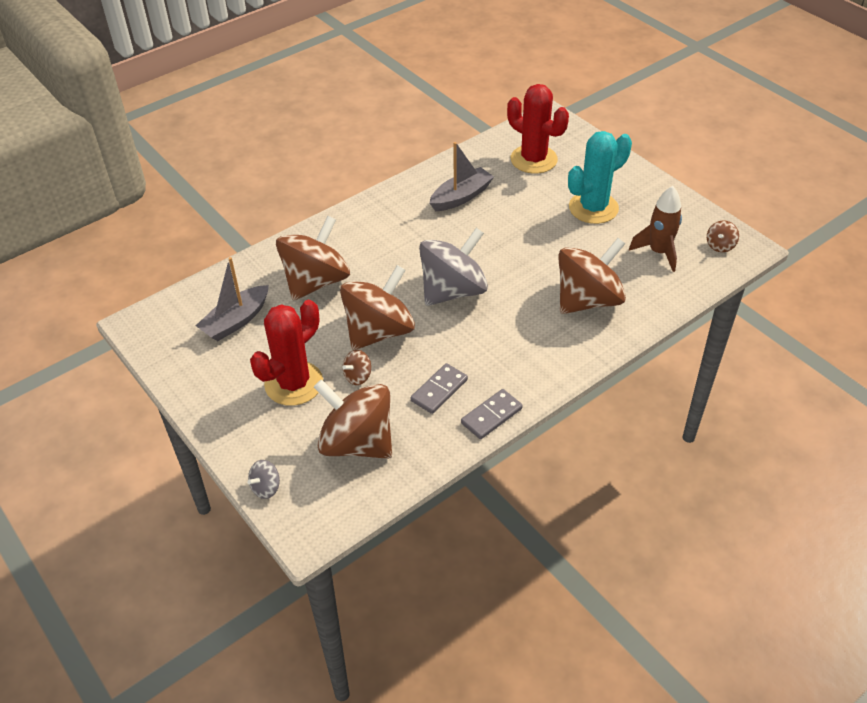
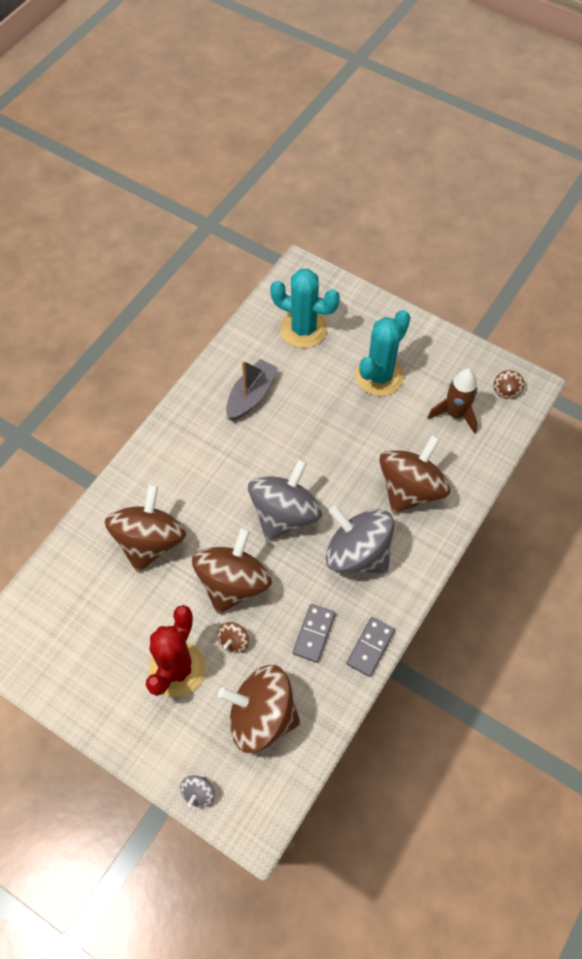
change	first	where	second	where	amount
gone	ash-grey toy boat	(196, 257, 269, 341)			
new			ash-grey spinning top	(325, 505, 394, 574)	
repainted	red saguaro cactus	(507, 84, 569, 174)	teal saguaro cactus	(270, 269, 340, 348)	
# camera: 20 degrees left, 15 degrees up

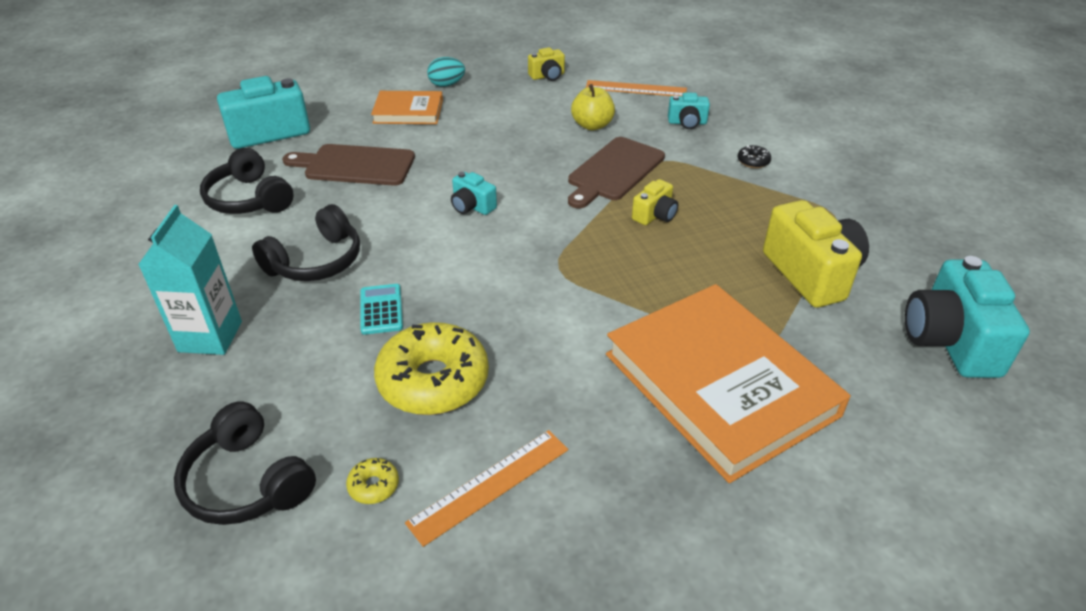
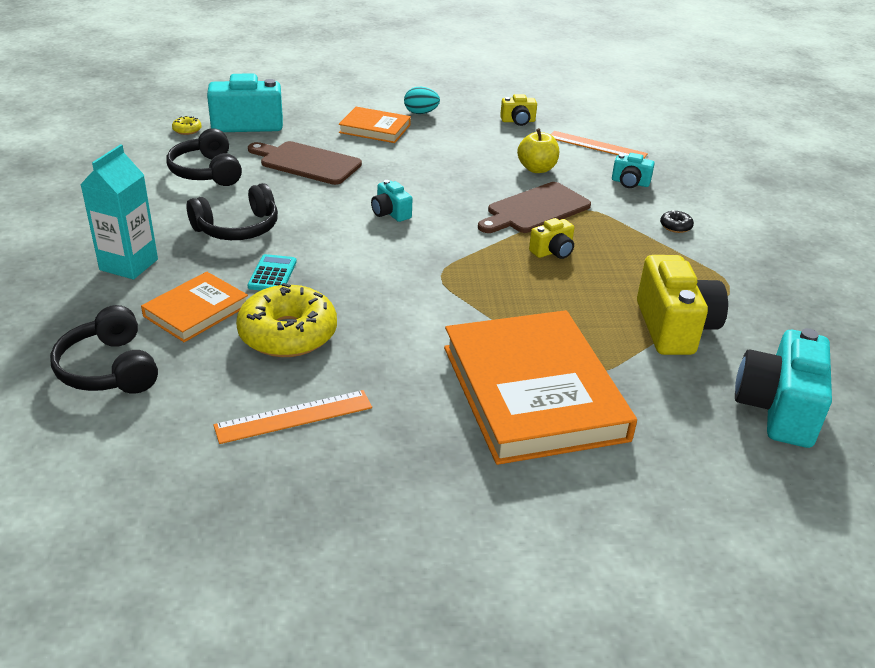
change	first	where	second	where	amount
new			orange-coloured hardback	(141, 272, 248, 342)	
shifted	bright yellow donut	(346, 458, 399, 504)		(172, 116, 202, 135)	
# camera: 15 degrees right, 5 degrees down

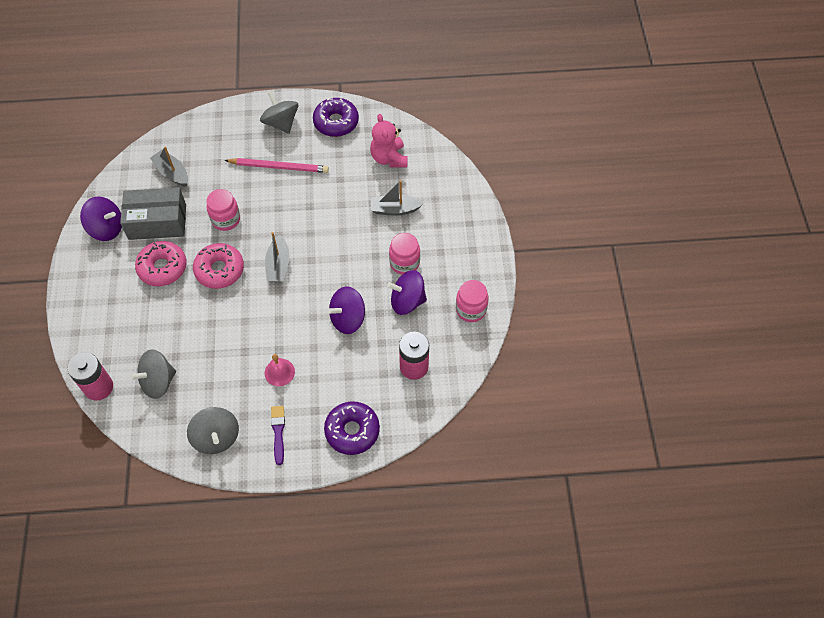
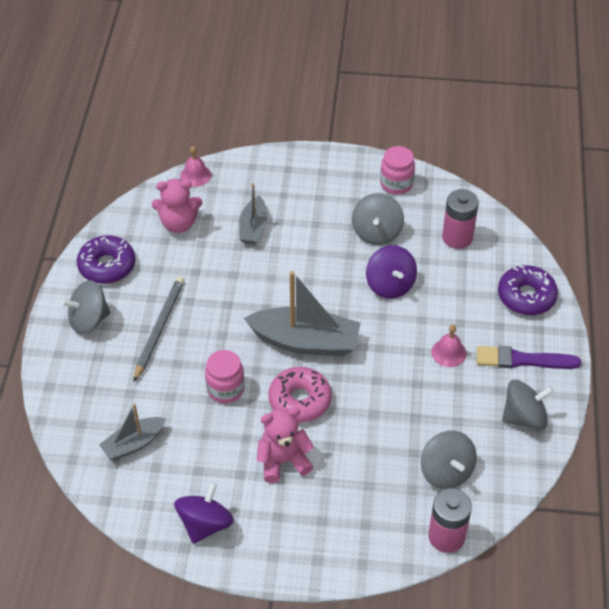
change	first	where	second	where	amount
gone	ash-grey box	(120, 187, 186, 240)			
gone	rosy preserve jar	(389, 233, 420, 275)			
new			rosy school bell	(180, 146, 211, 187)	
swapped	rosy donut	(135, 241, 187, 286)	rosy stuffed bear	(257, 407, 314, 483)	
repainted	rosy lead pencil	(224, 158, 329, 173)	ash-grey lead pencil	(134, 276, 184, 381)	
repainted	purple spinning top	(387, 270, 427, 315)	ash-grey spinning top	(352, 193, 404, 245)	
scaled	ash-grey toy boat	(265, 232, 290, 282)		(244, 271, 361, 356)	x1.74
scaled	purple paintbrush	(271, 406, 285, 465)		(477, 346, 581, 369)	x1.50
# camera: 80 degrees left, 10 degrees down

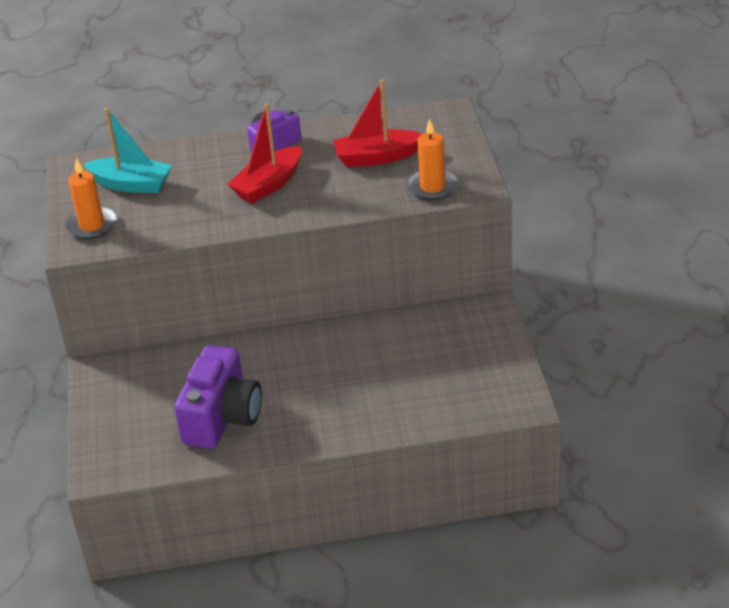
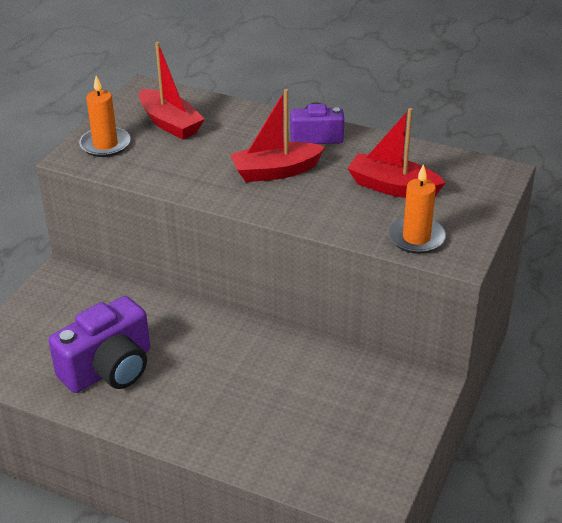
change	first	where	second	where	amount
repainted	teal toy boat	(83, 108, 172, 193)	red toy boat	(139, 42, 205, 140)	
# camera: 30 degrees right, 0 degrees up

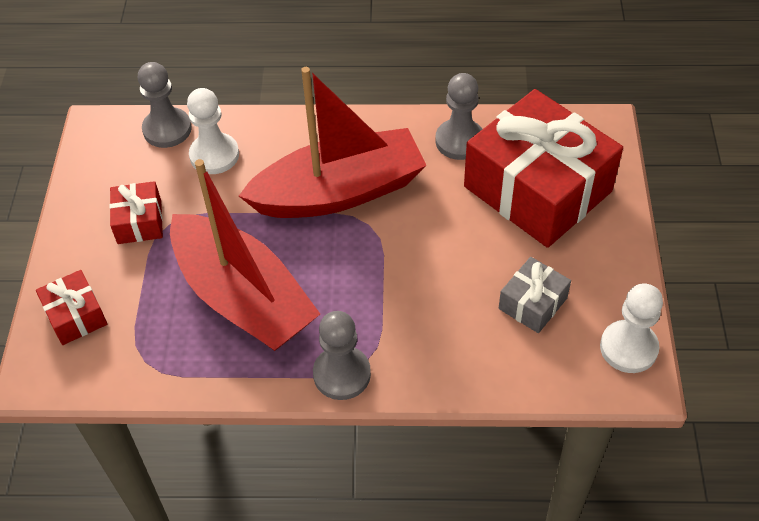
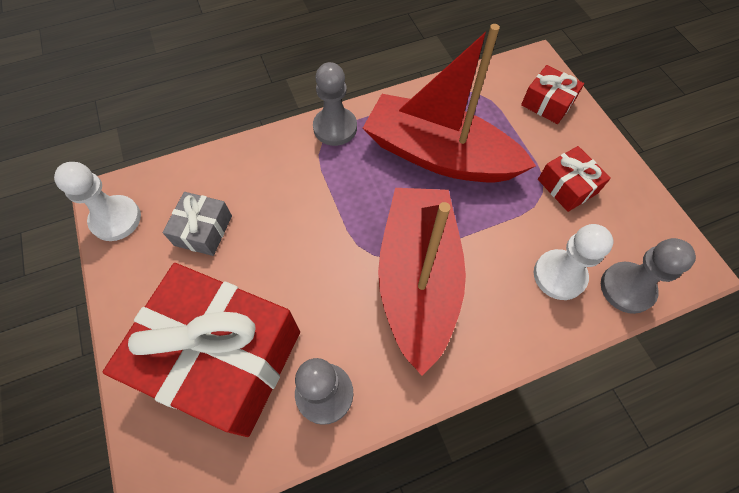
change	first	where	second	where	amount
rotated	red toy boat	(239, 67, 427, 218)		(378, 188, 466, 376)	135 degrees clockwise
# camera: 155 degrees right, 10 degrees up

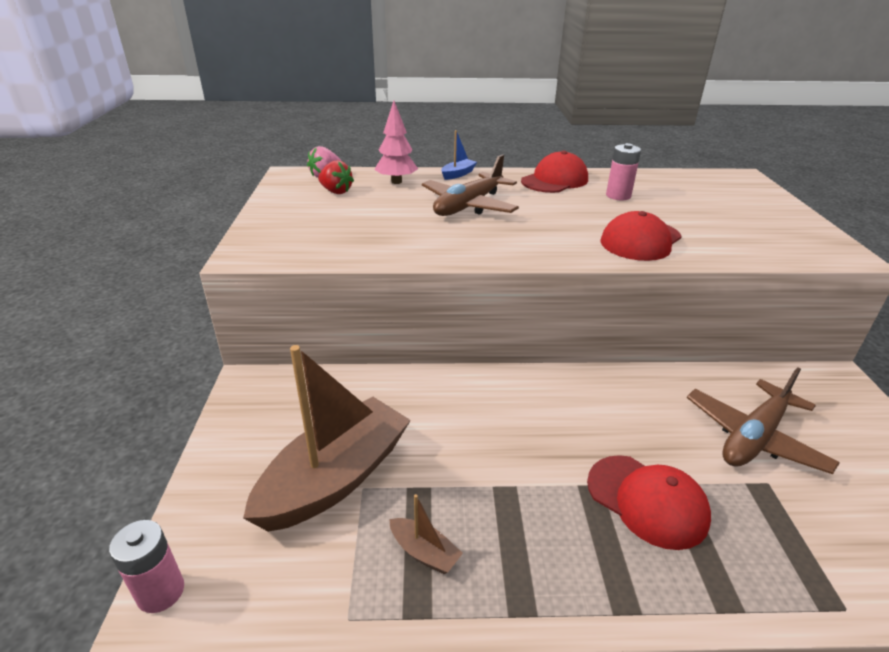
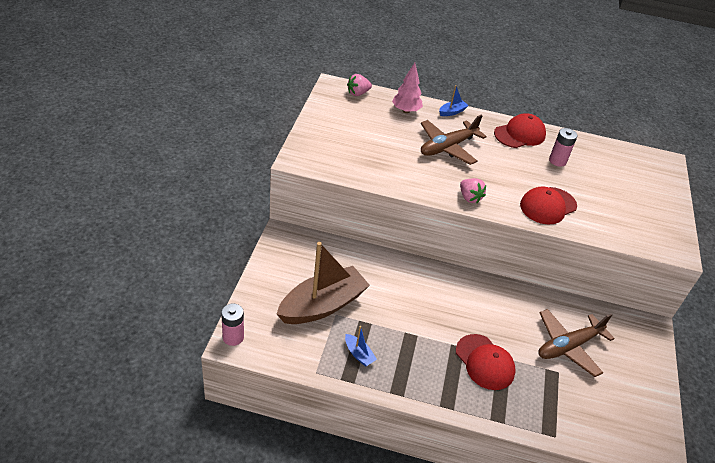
change	first	where	second	where	amount
gone	red berry	(318, 160, 354, 194)			
new			rosy berry	(460, 178, 486, 203)	
repainted	russet toy boat	(389, 494, 463, 574)	blue toy boat	(345, 326, 377, 367)	
# camera: 10 degrees right, 10 degrees up

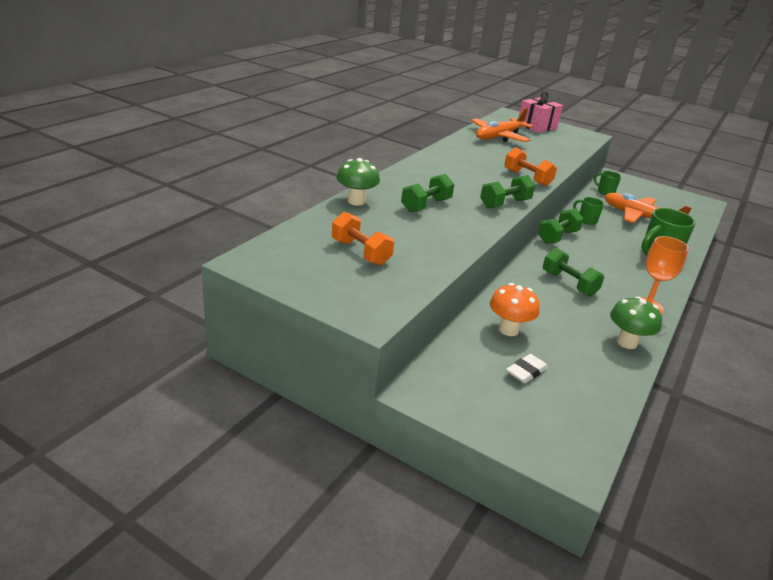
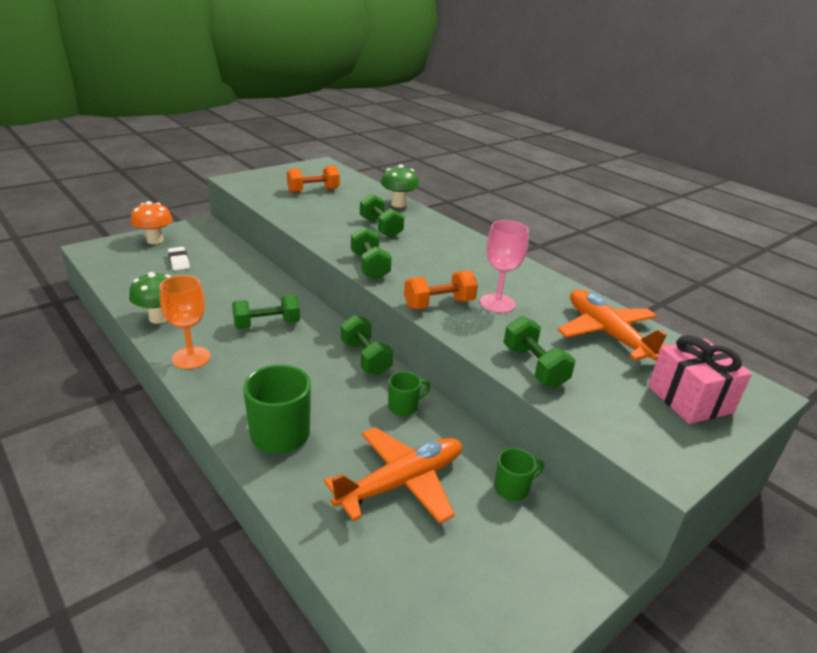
change	first	where	second	where	amount
new			rosy wine glass	(480, 220, 529, 313)	
new			green hand weight	(503, 316, 575, 388)	
shifted	orange-coloured mushroom	(490, 283, 540, 336)		(131, 201, 172, 244)	
# camera: 110 degrees right, 0 degrees up

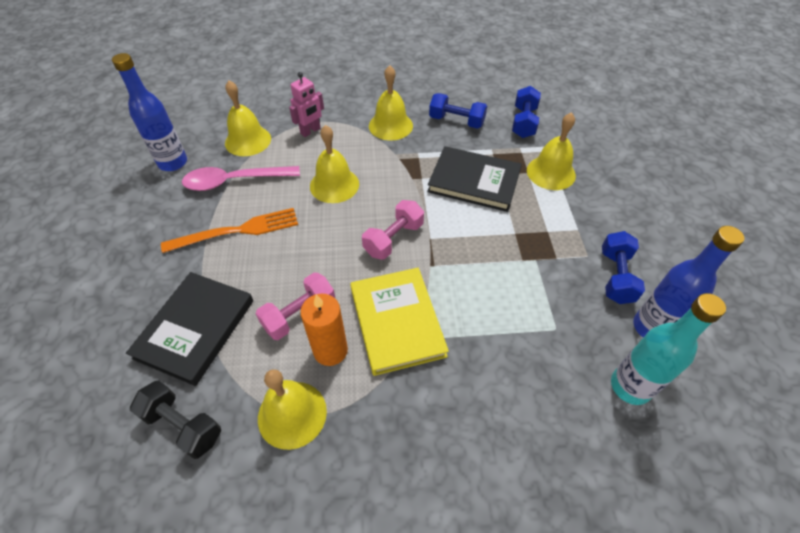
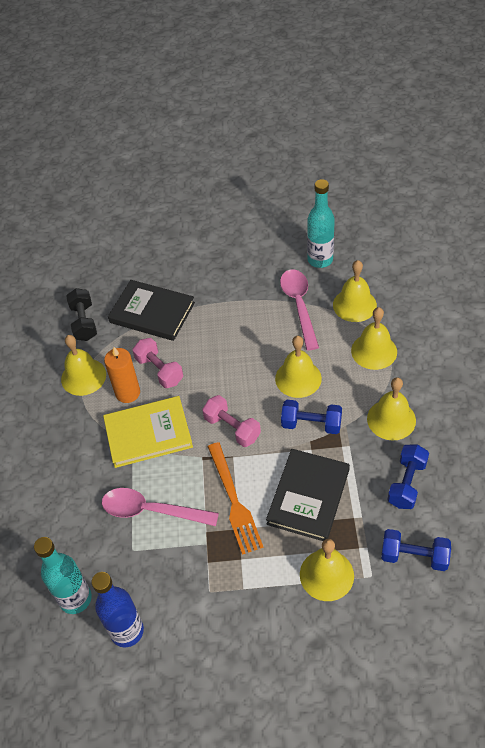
change	first	where	second	where	amount
new			rosy teaspoon	(102, 488, 219, 526)	
shifted	orange-coloured dinner fork	(161, 208, 298, 253)		(208, 442, 264, 555)	
shifted	blue hand weight	(602, 231, 645, 304)		(281, 400, 342, 434)	
swapped	rosy robot figure	(289, 72, 324, 137)	bright yellow school bell	(351, 307, 397, 370)	
repainted	blue drink bottle	(112, 53, 187, 171)	teal drink bottle	(307, 179, 335, 268)	
rotated	black hand weight	(130, 380, 221, 459)		(66, 288, 97, 341)	45 degrees counterclockwise
# camera: 95 degrees right, 0 degrees up

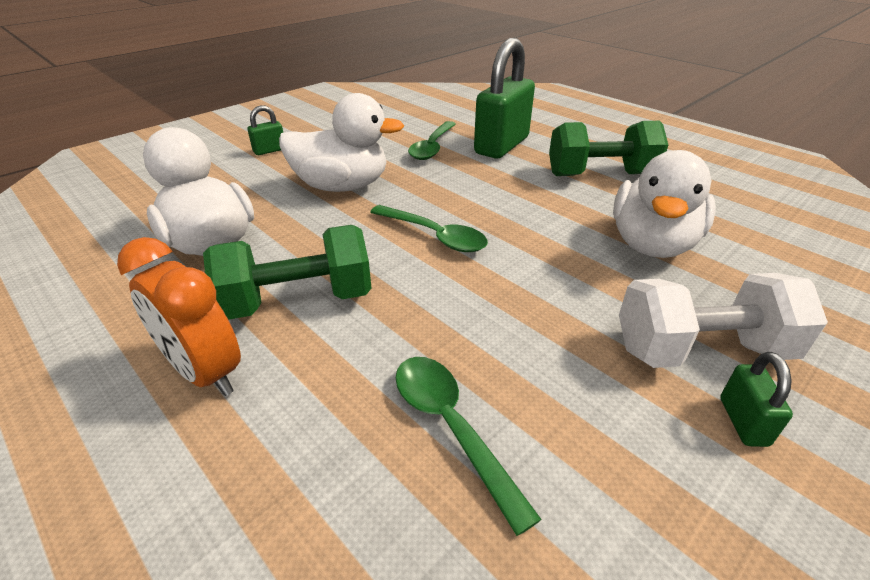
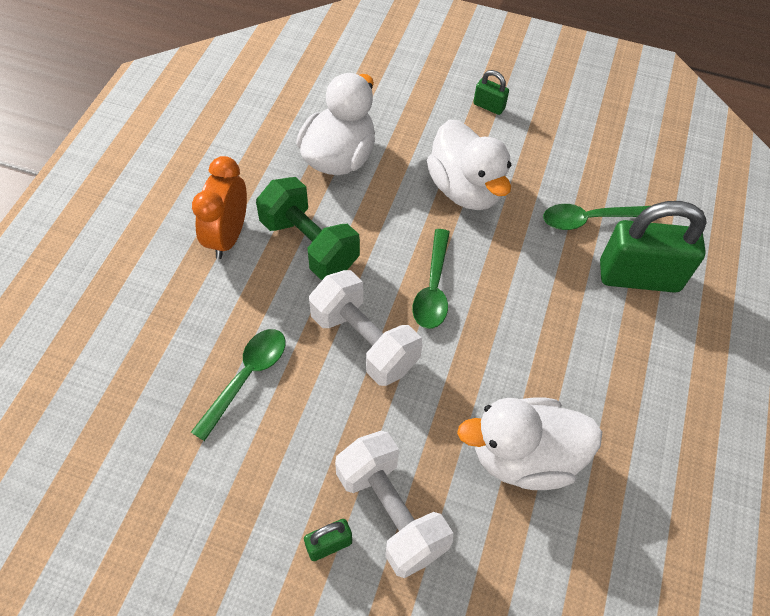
change	first	where	second	where	amount
gone	green hand weight	(549, 121, 668, 176)			
new			pure white hand weight	(309, 270, 422, 386)	
# camera: 60 degrees right, 20 degrees up

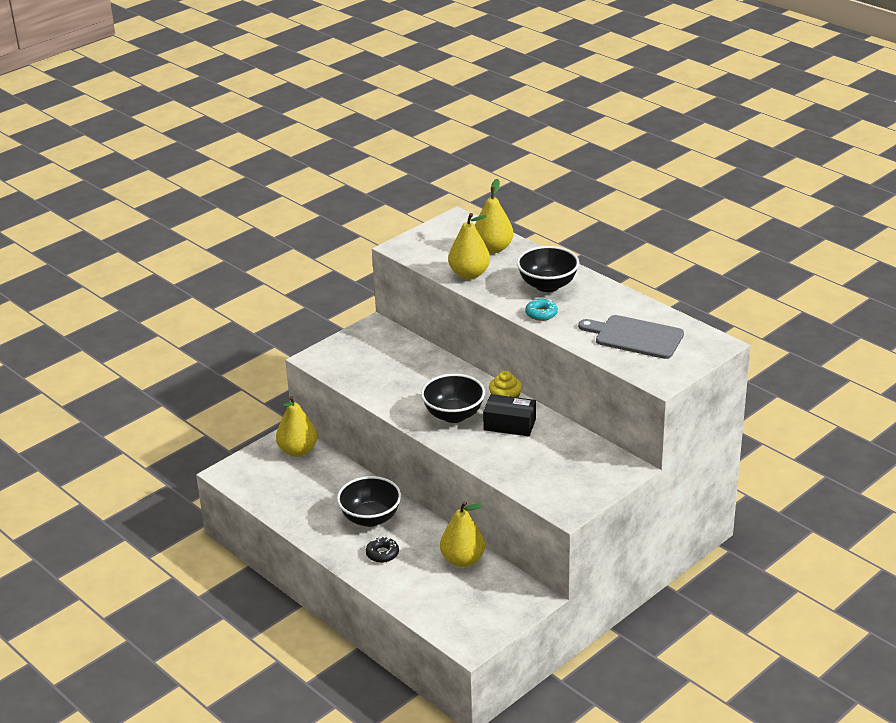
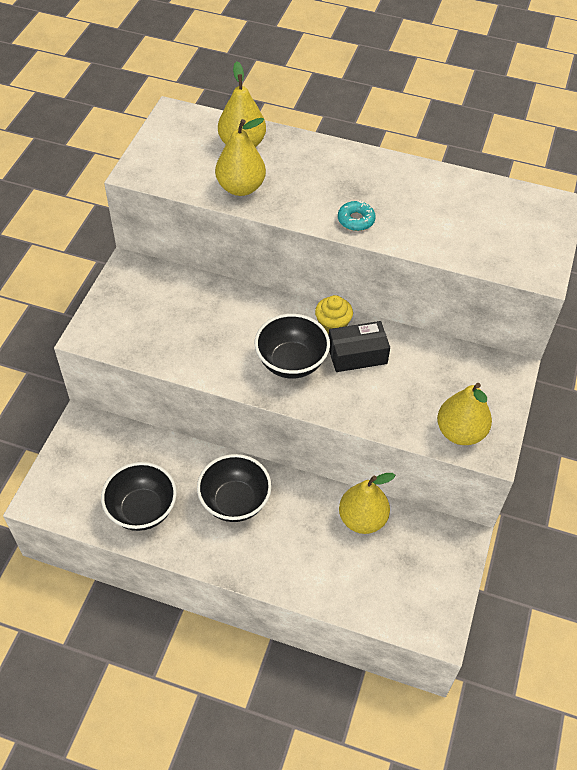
change	first	where	second	where	amount
gone	black donut	(366, 537, 399, 563)			
gone	ash-grey bread board	(578, 315, 684, 359)			
shifted	bright yellow pear fruit	(276, 396, 318, 457)		(437, 383, 492, 445)	
shifted	black deep dish	(517, 246, 579, 292)		(101, 462, 177, 531)	
# camera: 30 degrees left, 20 degrees up

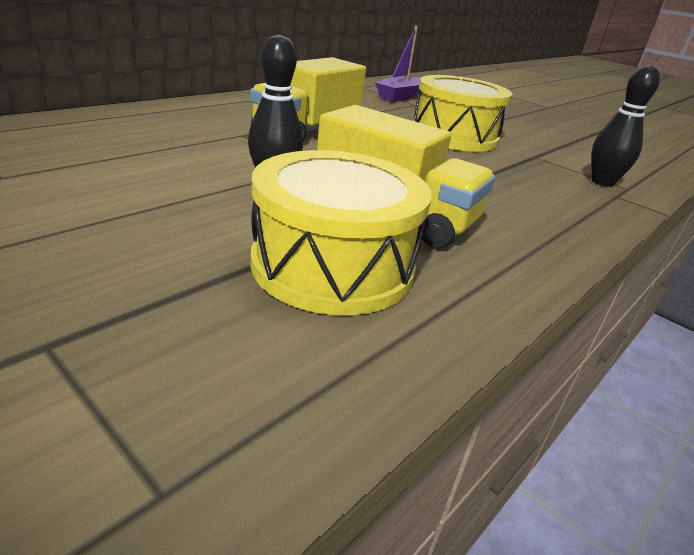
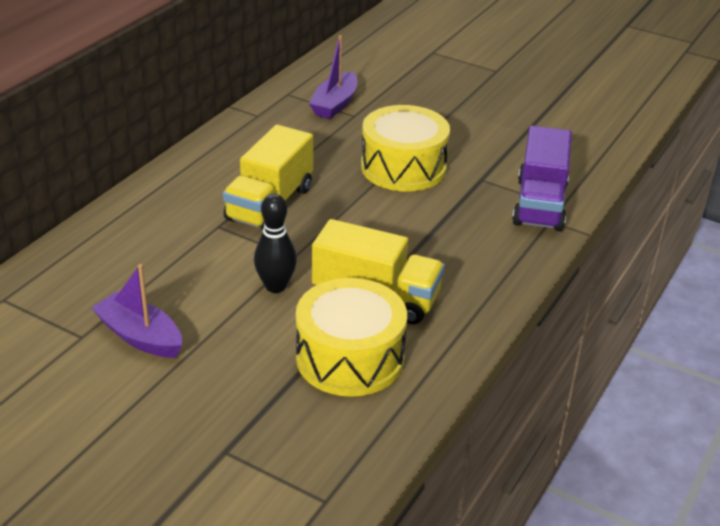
change	first	where	second	where	amount
new			purple toy boat	(92, 264, 182, 358)	
swapped	black bowling pin	(591, 66, 660, 187)	purple truck	(512, 126, 572, 231)	
# camera: 10 degrees left, 5 degrees up

